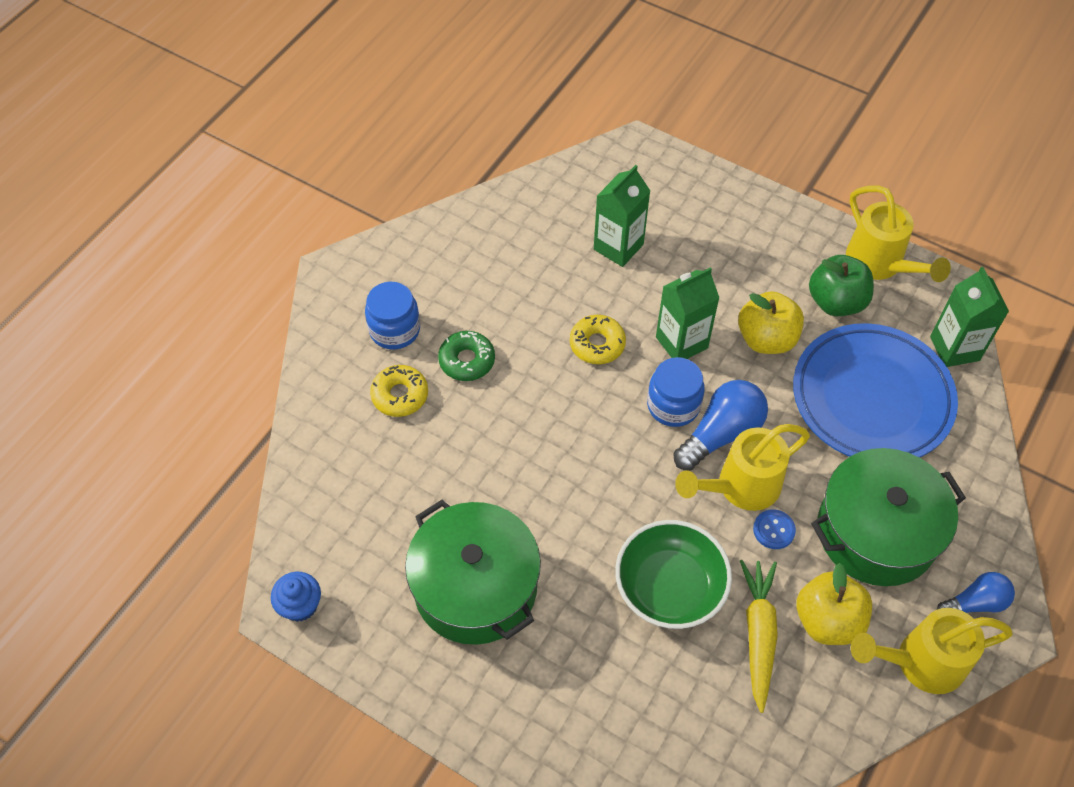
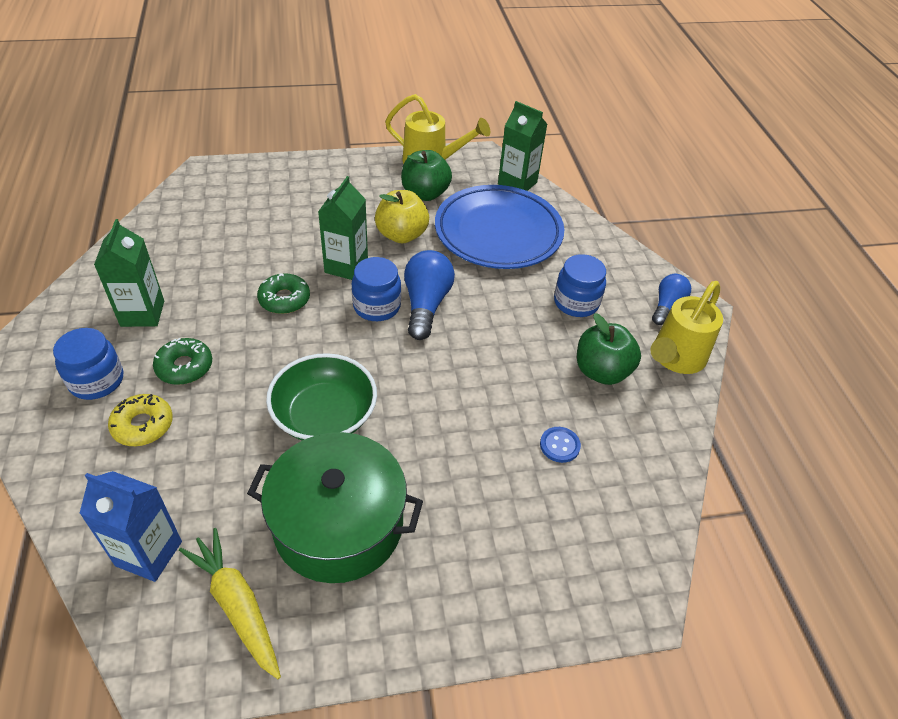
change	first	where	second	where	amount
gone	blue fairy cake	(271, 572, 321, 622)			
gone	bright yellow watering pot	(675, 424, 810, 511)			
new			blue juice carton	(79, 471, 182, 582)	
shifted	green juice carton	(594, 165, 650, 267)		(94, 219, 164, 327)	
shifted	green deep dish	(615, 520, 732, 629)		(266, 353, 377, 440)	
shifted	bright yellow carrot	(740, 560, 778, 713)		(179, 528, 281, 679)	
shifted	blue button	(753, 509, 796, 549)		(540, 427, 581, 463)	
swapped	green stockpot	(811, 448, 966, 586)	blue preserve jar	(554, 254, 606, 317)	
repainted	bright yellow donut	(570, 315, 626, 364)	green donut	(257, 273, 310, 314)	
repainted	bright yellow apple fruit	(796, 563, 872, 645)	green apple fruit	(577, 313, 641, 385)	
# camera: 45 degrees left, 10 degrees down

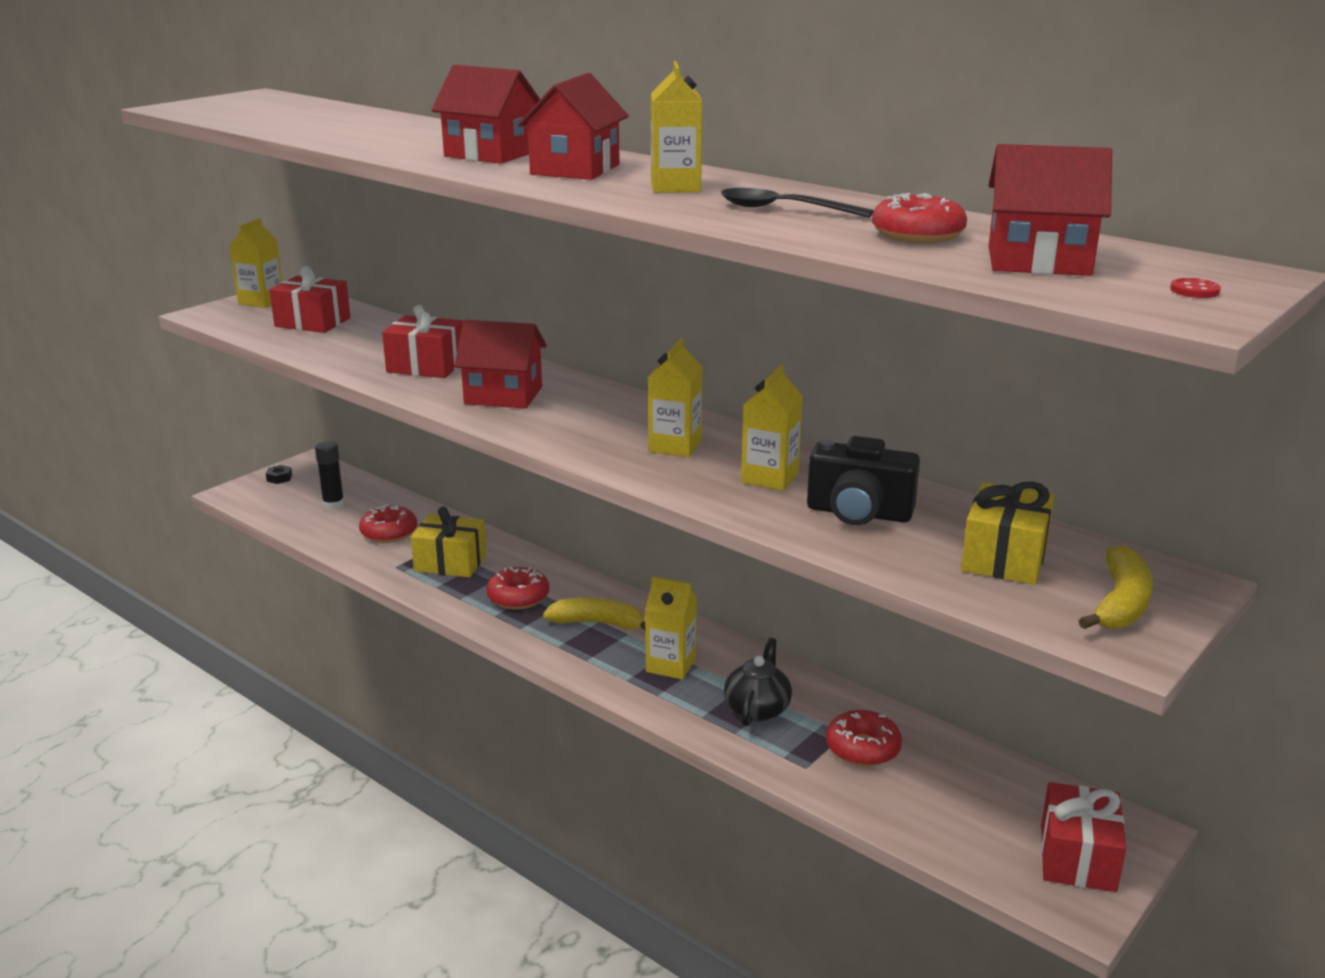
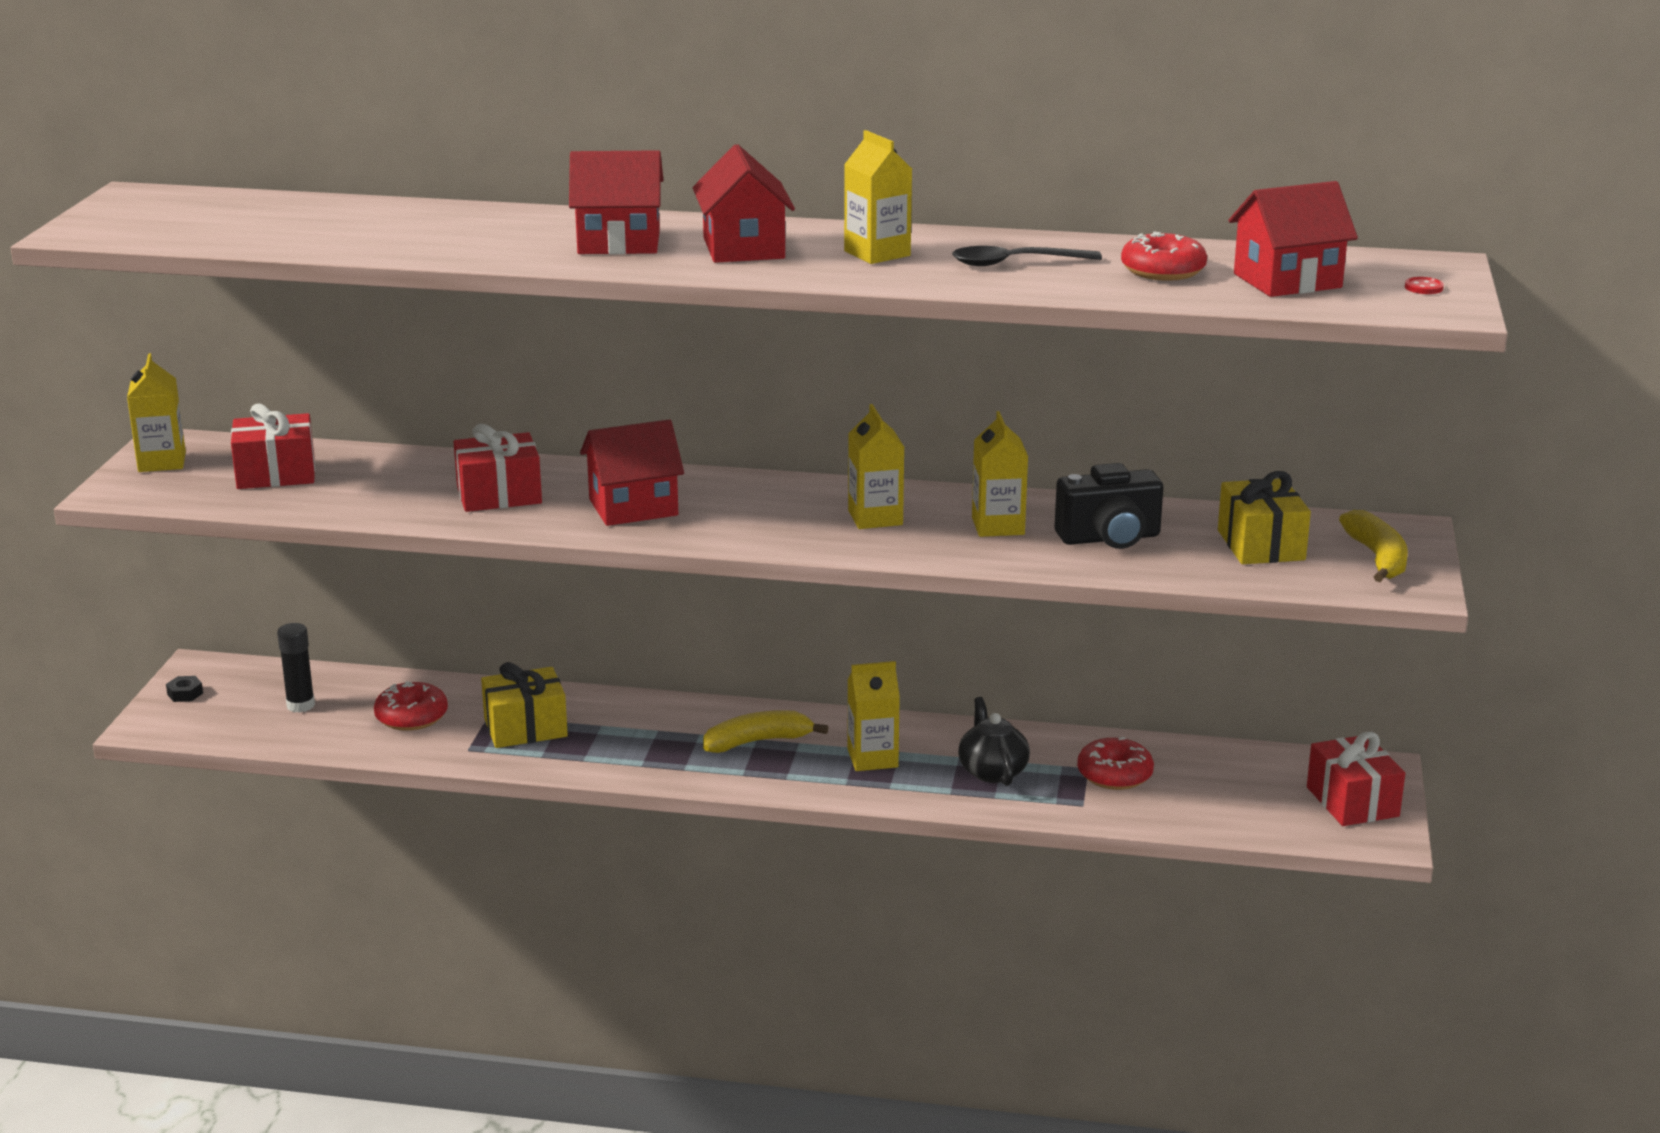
change	first	where	second	where	amount
gone	red donut	(486, 567, 549, 609)			
# camera: 30 degrees left, 0 degrees up

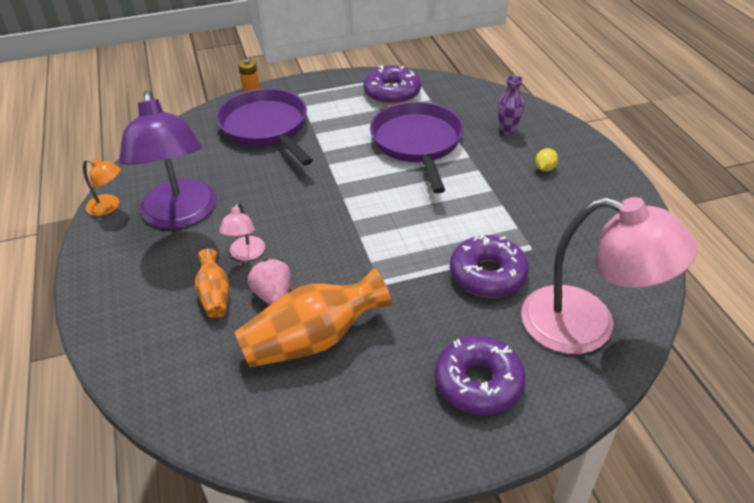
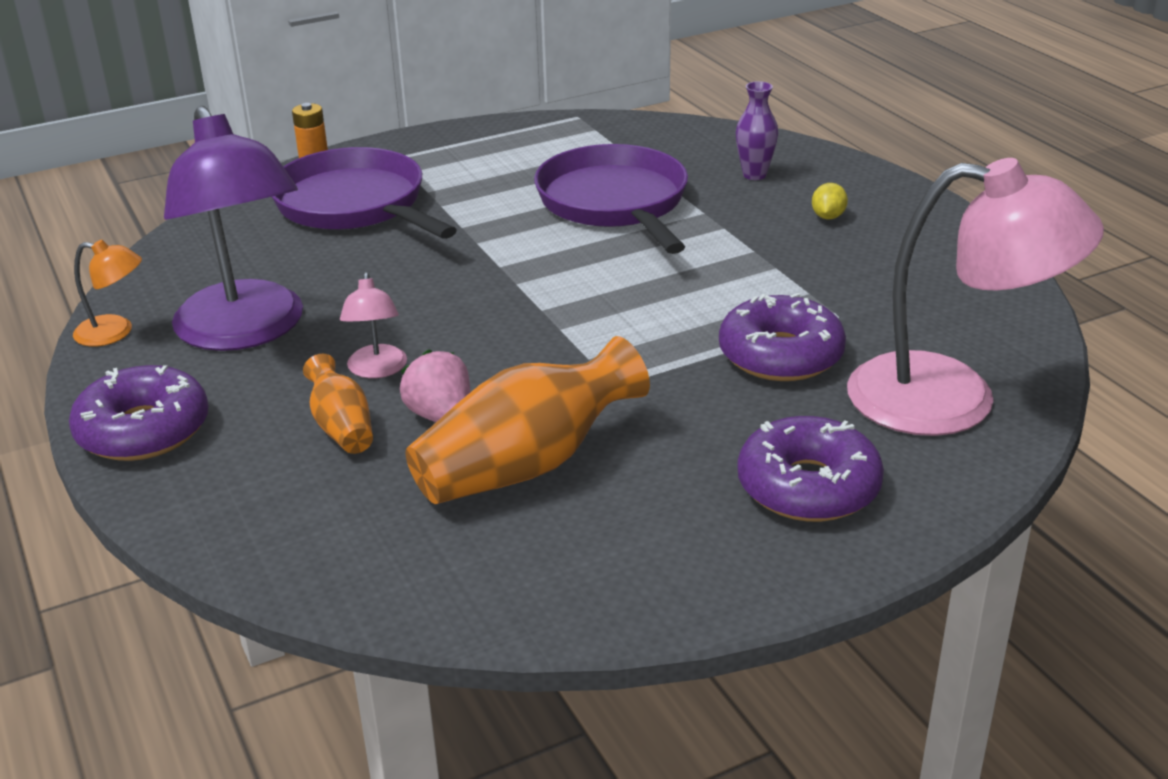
change	first	where	second	where	amount
shifted	purple donut	(363, 65, 421, 105)		(69, 365, 209, 461)	
# camera: 10 degrees left, 10 degrees down

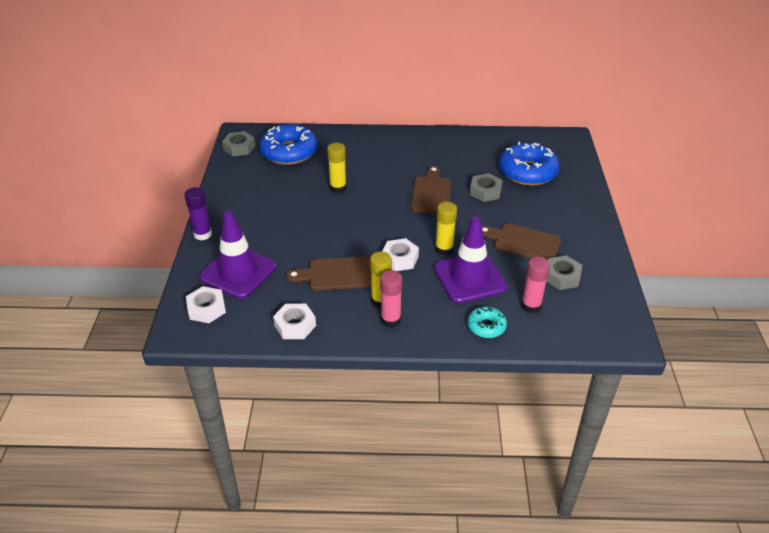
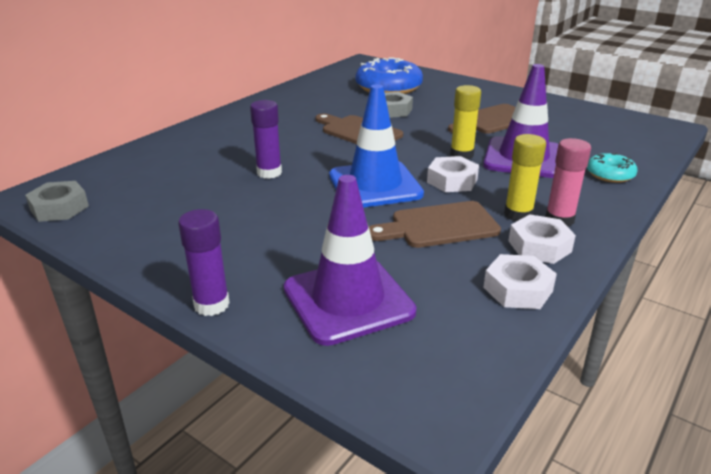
change	first	where	second	where	amount
gone	blue donut	(259, 124, 318, 165)			
gone	rosy stick of glue	(521, 257, 550, 313)			
gone	ash-grey hexagon nut	(546, 255, 582, 290)			
new			blue traffic cone	(329, 84, 424, 208)	
shifted	pure white hexagon nut	(186, 286, 226, 323)		(508, 214, 576, 264)	
repainted	bright yellow stick of glue	(327, 143, 347, 193)	purple stick of glue	(250, 100, 282, 179)	
rotated	russet bread board	(286, 257, 371, 290)		(369, 201, 501, 248)	45 degrees clockwise
# camera: 55 degrees left, 10 degrees down

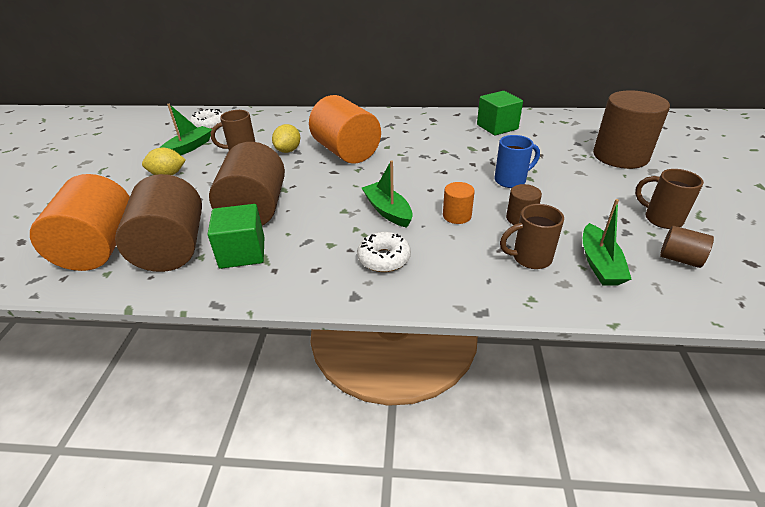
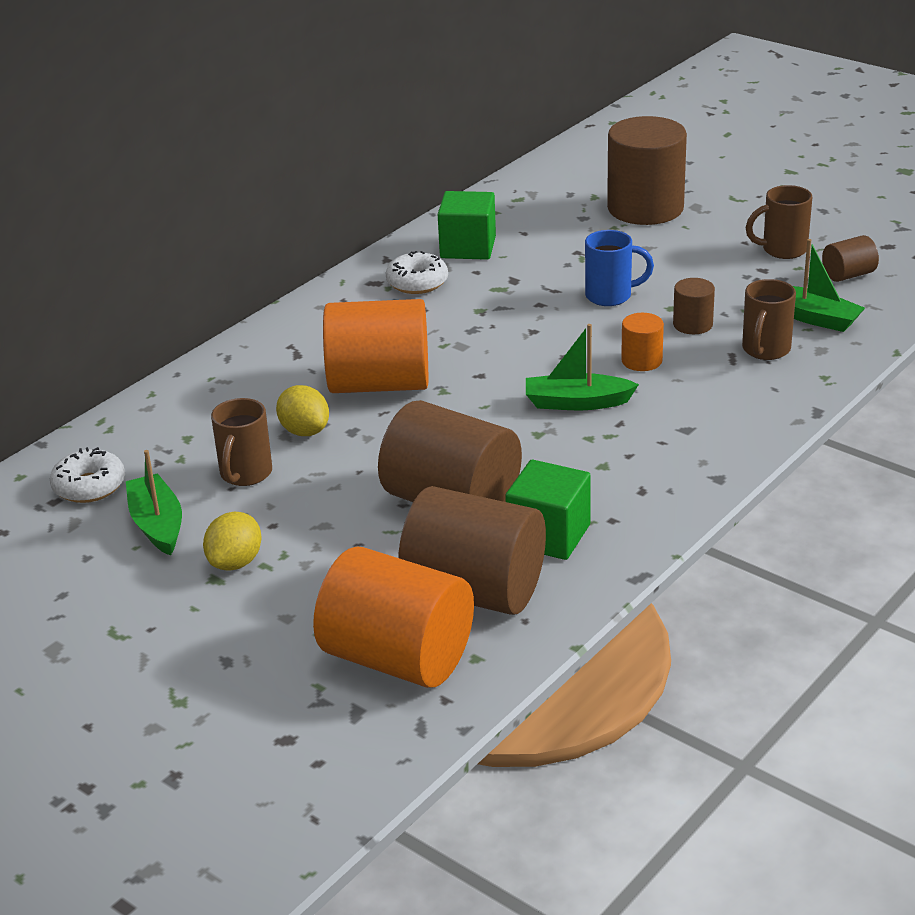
change	first	where	second	where	amount
shifted	pure white donut	(357, 232, 411, 272)		(386, 251, 448, 294)	
rotated	blue coffee mug	(495, 135, 540, 188)		(585, 230, 654, 306)	75 degrees clockwise
# camera: 55 degrees left, 5 degrees down

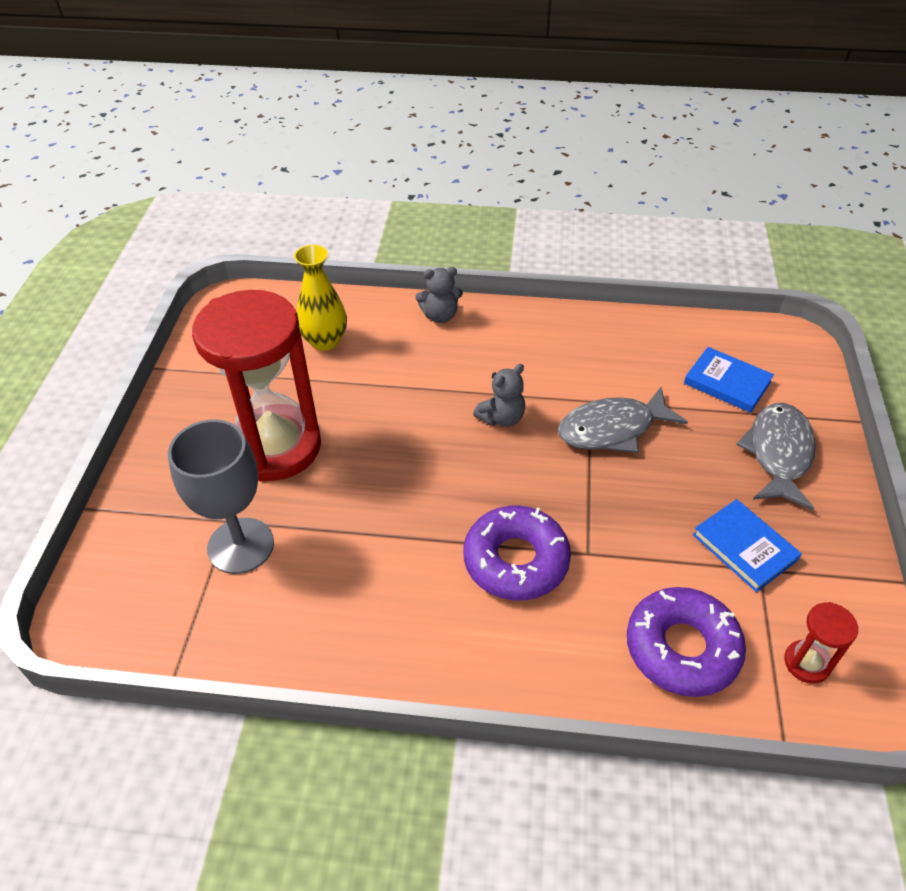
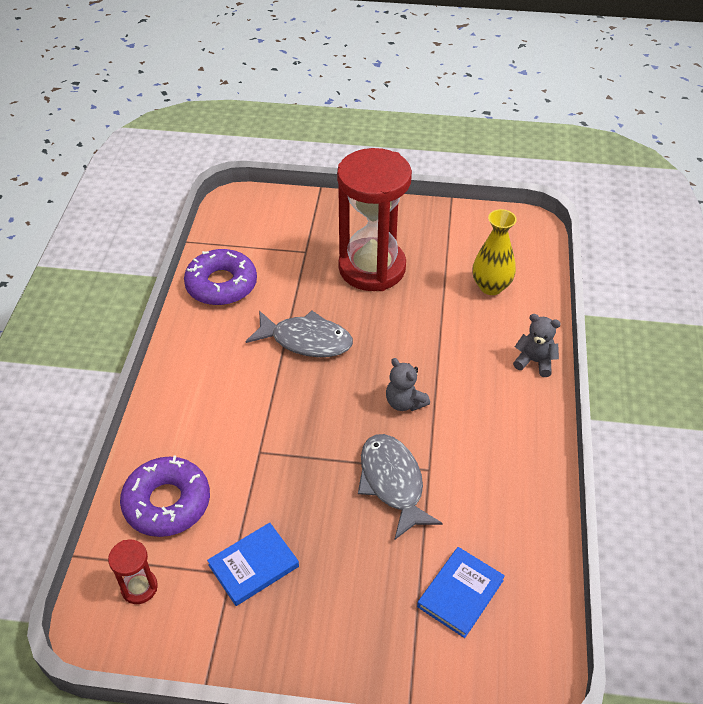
change	first	where	second	where	amount
gone	ash-grey wine glass	(168, 419, 274, 574)			
shifted	purple donut	(463, 506, 571, 600)		(184, 249, 257, 305)	
shifted	ash-grey toy fish	(736, 403, 816, 510)		(246, 311, 353, 357)	
rotated	ash-grey stuffed bear	(415, 267, 463, 323)		(513, 314, 561, 377)	120 degrees clockwise
# camera: 90 degrees right, 0 degrees up

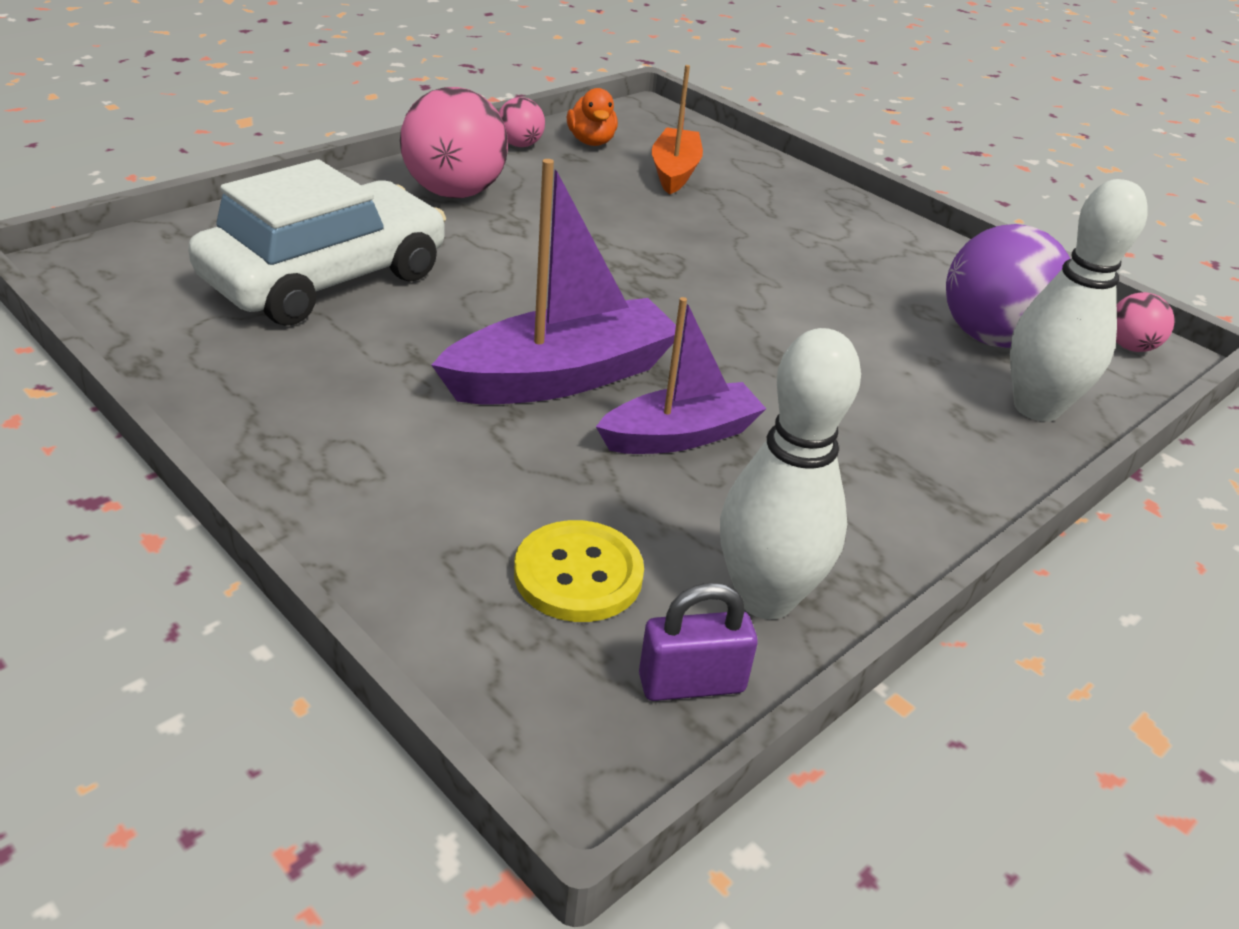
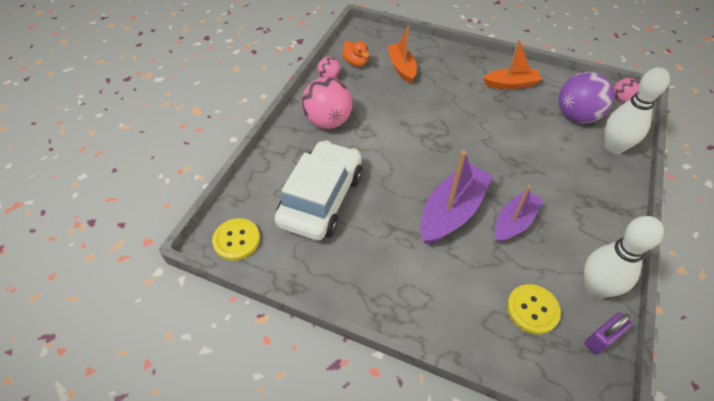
change	first	where	second	where	amount
new			bright yellow button	(212, 218, 260, 261)	
new			orange-coloured toy boat	(483, 39, 542, 89)	
# camera: 20 degrees left, 15 degrees up

